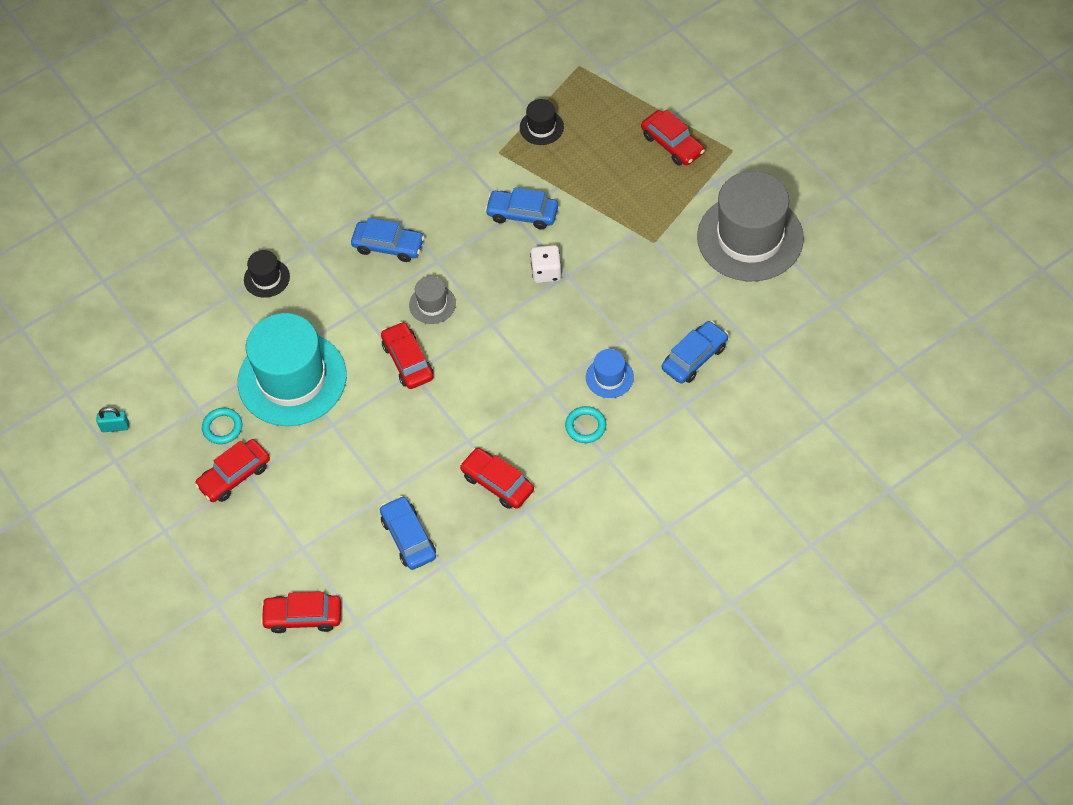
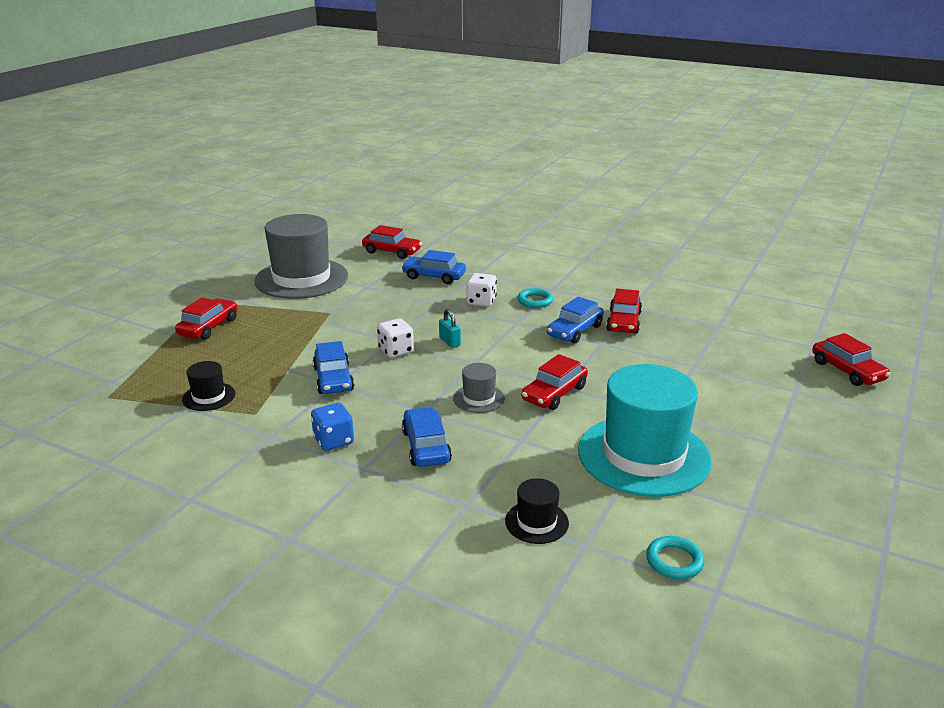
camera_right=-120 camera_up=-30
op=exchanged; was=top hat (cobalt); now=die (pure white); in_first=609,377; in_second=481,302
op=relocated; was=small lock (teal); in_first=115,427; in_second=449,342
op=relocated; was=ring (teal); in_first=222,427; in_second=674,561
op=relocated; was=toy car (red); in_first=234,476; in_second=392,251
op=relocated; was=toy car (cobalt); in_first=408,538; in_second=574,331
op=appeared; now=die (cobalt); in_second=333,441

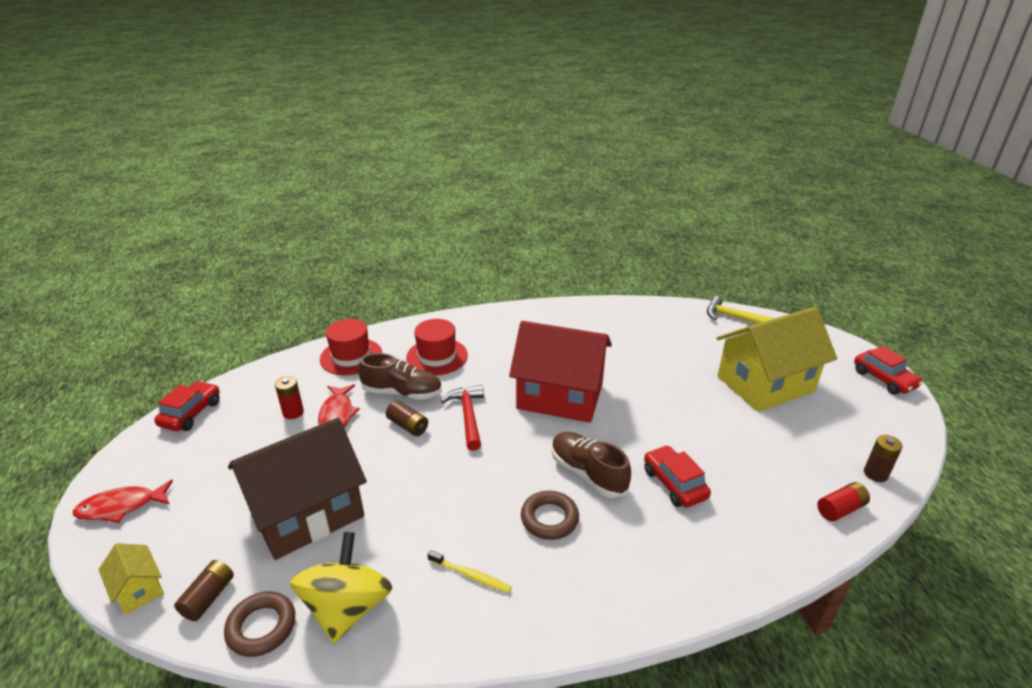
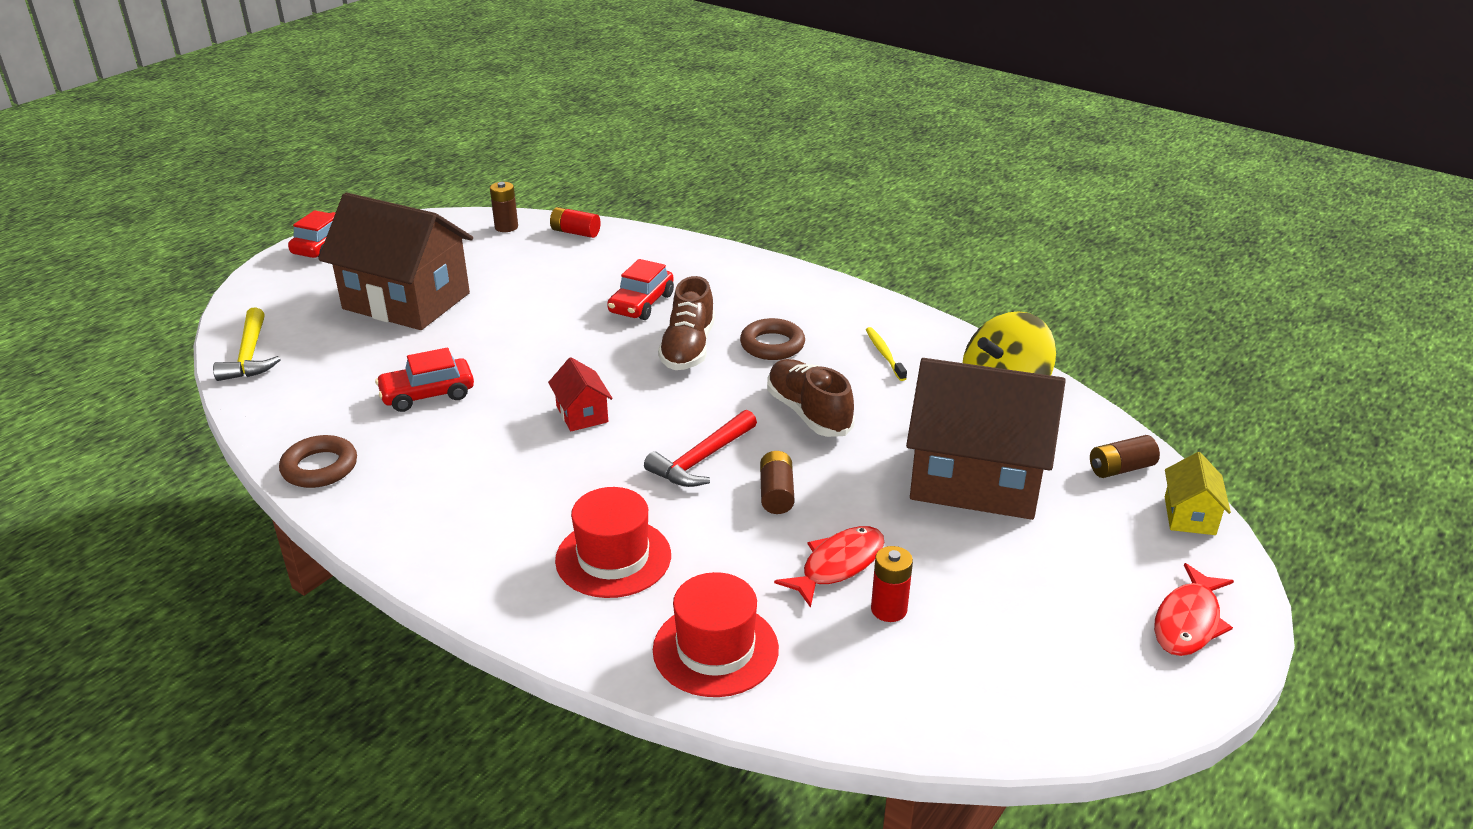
camera_right=-130 camera_up=0
op=colour; was=house (yellow); now=house (brown); in_first=765,384; in_second=406,301
op=size; was=house (red); in_first=560,396; in_second=582,414; ratio=0.43
op=relocated; was=lace-up shoe (brown); in_first=402,392; in_second=808,413
op=relocated; was=toy car (red); in_first=191,413; in_second=427,394
op=spun; was=toy fish (red); in_first=121,507; in_second=1188,621; clockwise=90
op=relocated; was=ring (brown); in_first=261,627; in_second=320,467

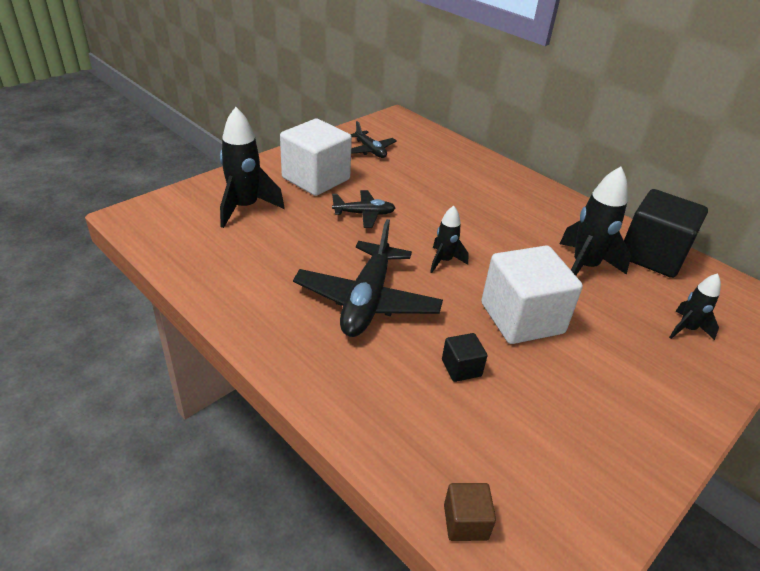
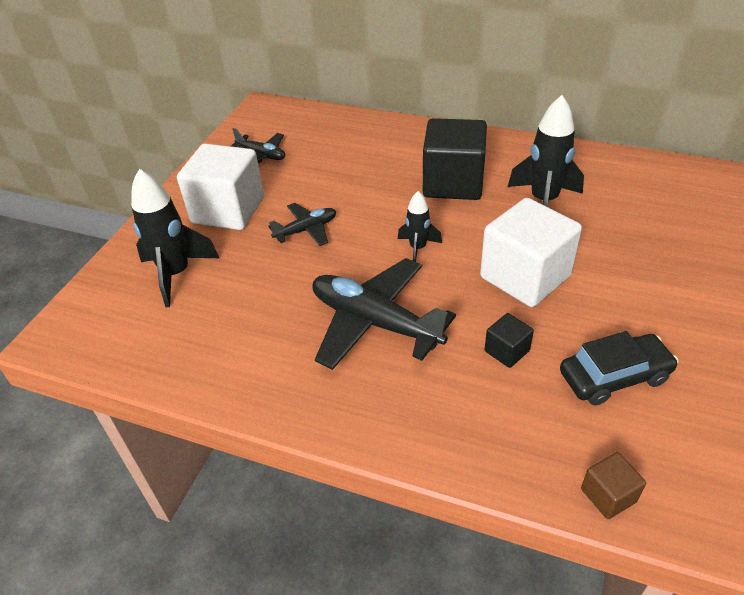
camera_right=-20 camera_up=5
op=relocated; was=solid cube (jet-black); in_first=652,255; in_second=453,183
op=spun; was=plane (jet-black); in_first=367,300; in_second=375,322; clockwise=135
op=missing; was=spaceship (jet-black); in_first=686,329
op=appeared; now=toy car (jet-black); in_second=614,376

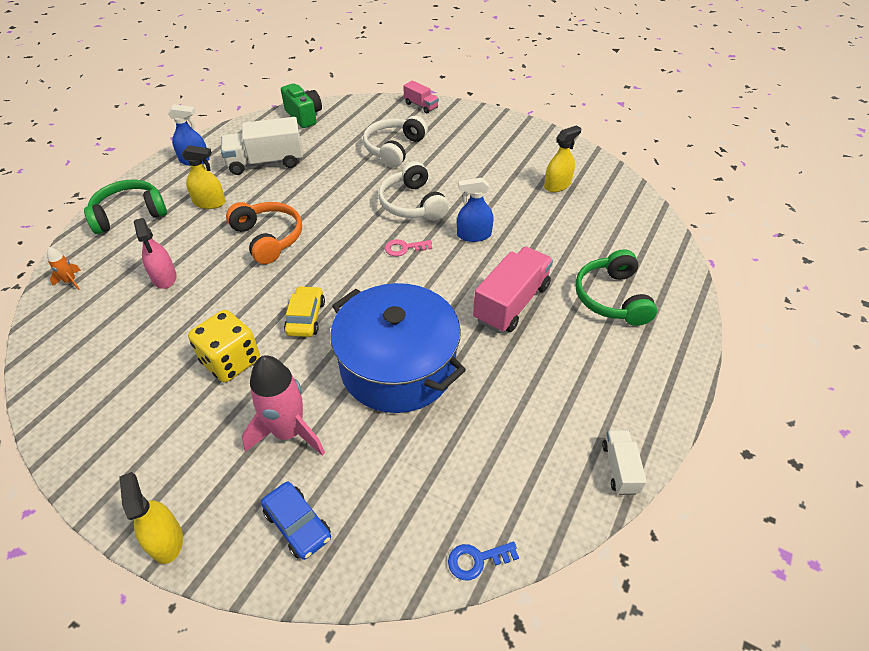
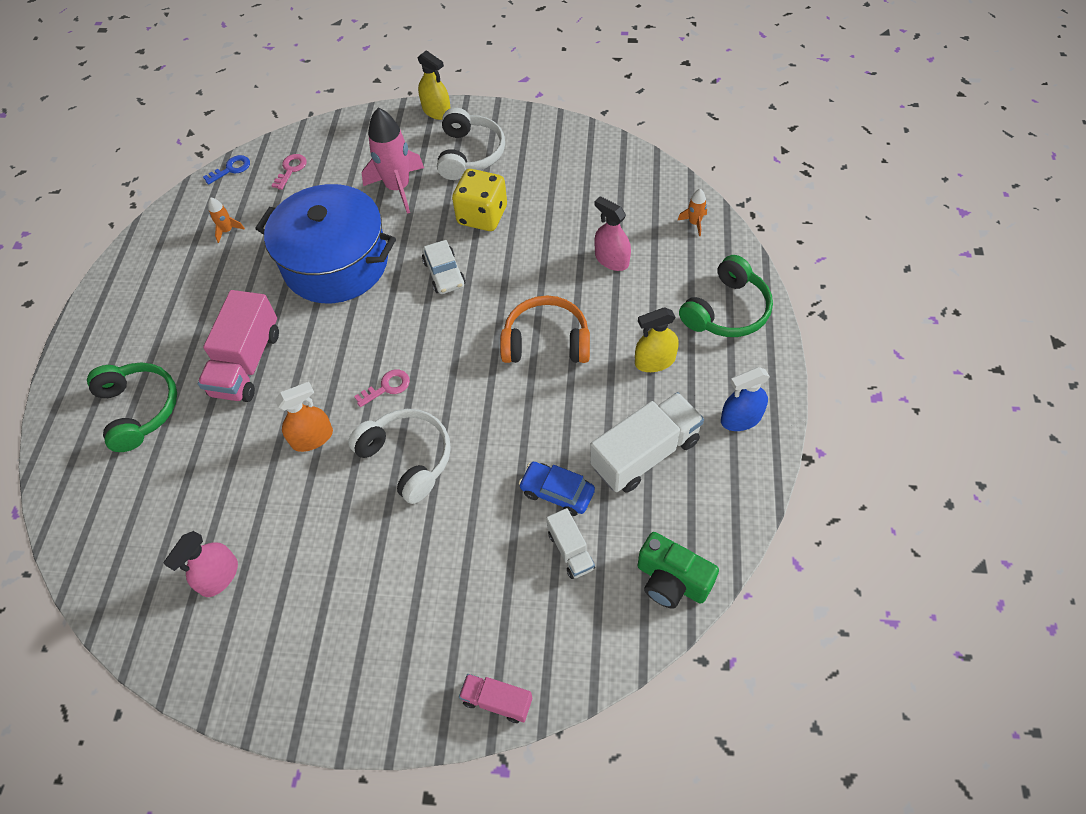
camera_right=160 camera_up=10
op=relocated; was=over-ear headphones (pure white); in_first=394,149; in_second=470,154
op=colour; was=spray bottle (yellow); now=spray bottle (rosy); in_first=557,185; in_second=219,576
op=colour; was=spray bottle (cobalt); now=spray bottle (orange-coloured); in_first=474,235; in_second=312,438
op=spun; was=over-ear headphones (orange-coloured); in_first=268,238; in_second=546,341; clockwise=150
op=colour; was=toy car (yellow); now=toy car (pure white); in_first=306,317; in_second=444,273
op=relocated; was=truck (pure white); in_first=619,468; in_second=570,550
op=relocated; was=toy car (cobalt); in_first=298,524; in_second=557,492
op=appeared; now=key (rosy); in_second=291,169
op=appeared; now=spaceship (orange-coloured); in_second=227,231

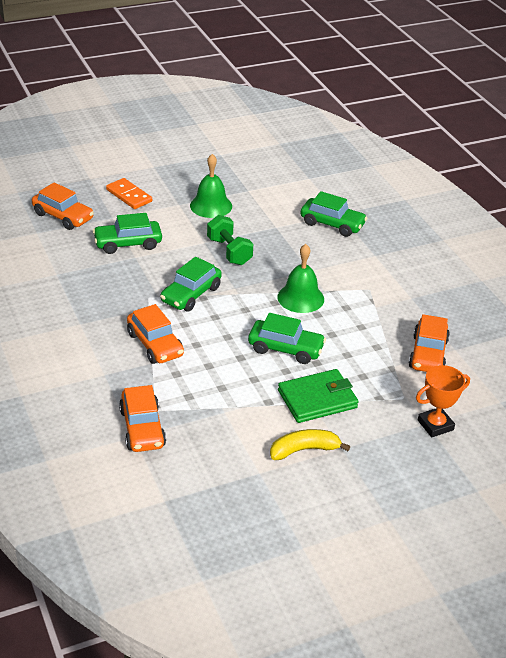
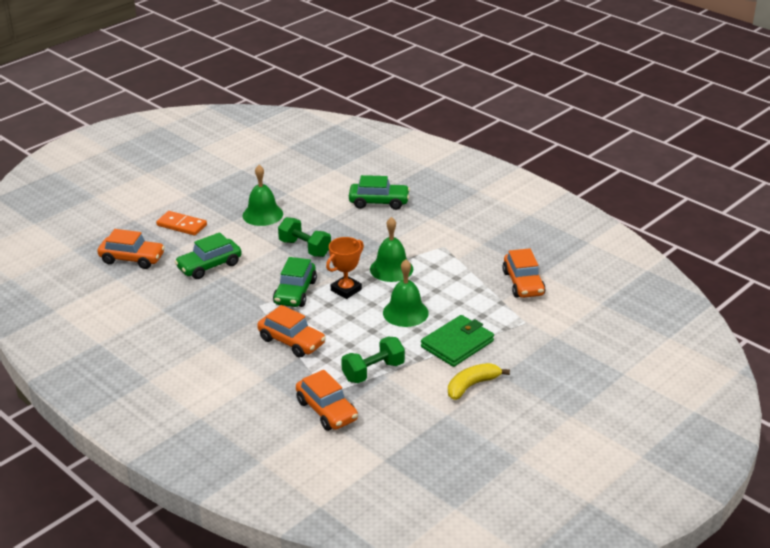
camera_right=-20 camera_up=-5
op=exchanged; was=toy car (leaf-green); now=school bell (leaf-green); in_first=285,349; in_second=405,312
op=relocated; was=award cup (orange-coloured); in_first=435,425; in_second=346,290
op=appeared; now=dumbbell (leaf-green); in_second=373,372

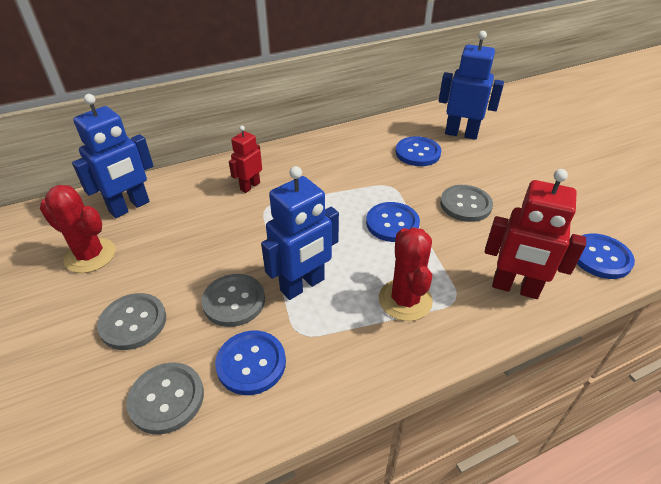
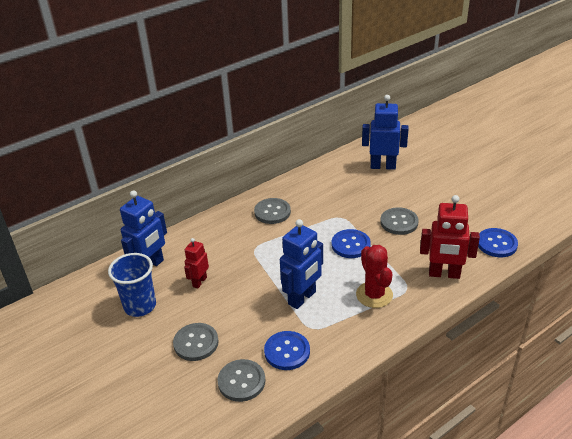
camera_right=-10 camera_up=-5
op=relocated; was=robot figure (red); in_first=250,186; in_second=199,282
op=missing; was=sewing button (cobalt); in_first=417,153
op=exchanged; was=prickly plant (red); now=beaker (cobalt); in_first=90,255; in_second=140,306
op=relocated; was=sewing button (ash-grey); in_first=234,301; in_second=272,212

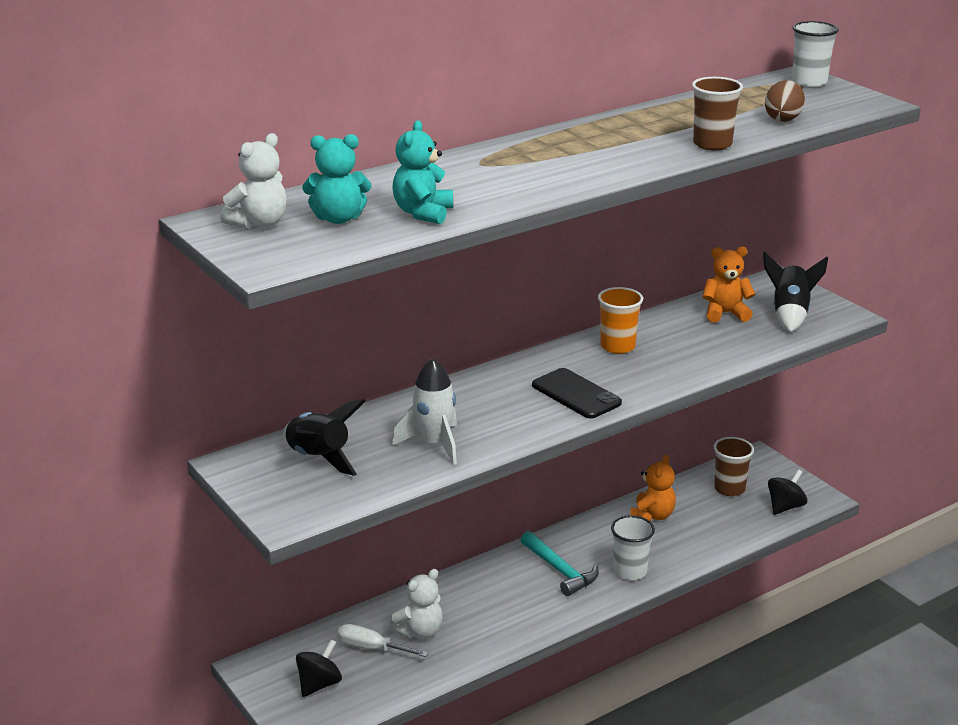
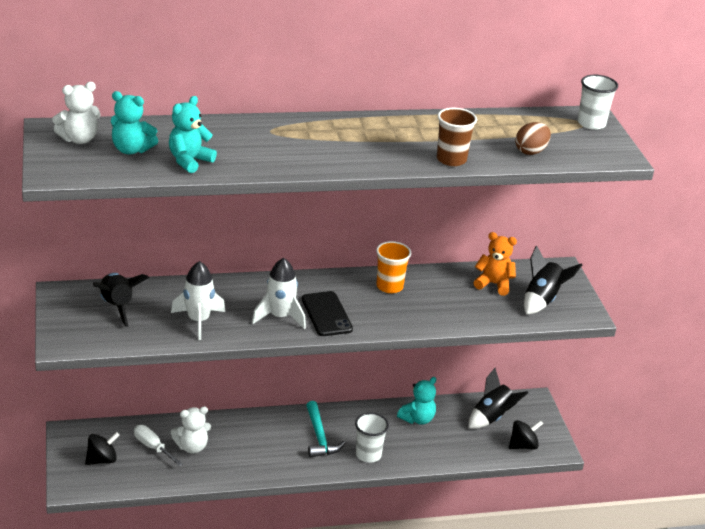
camera_right=20 camera_up=5
op=exchanged; was=beaker (brown); now=spaceship (jet-black); in_first=729,489; in_second=492,417
op=colour; was=stuffed bear (orange-coloured); now=stuffed bear (teal); in_first=652,516; in_second=417,419
op=appeared; now=spaceship (pure white); in_second=280,317

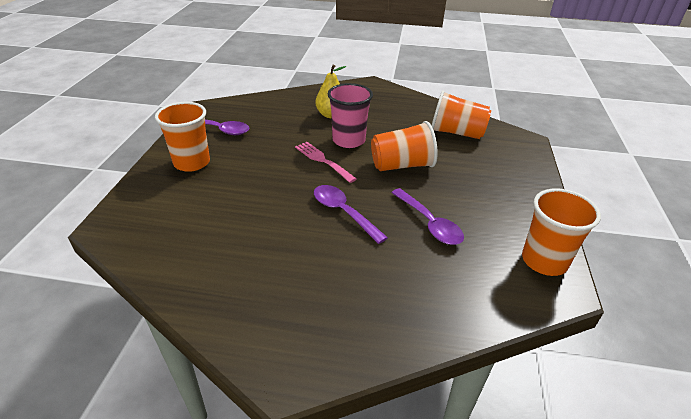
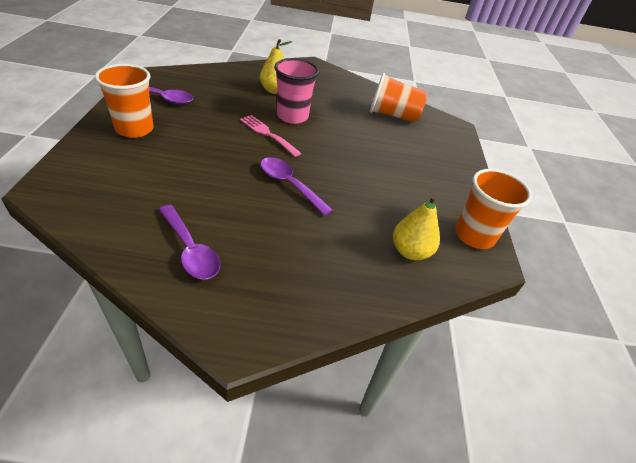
camera_right=-10 camera_up=5
op=missing; was=beaker (orange-coloured); in_first=402,165
op=relocated; was=spoon (purple); in_first=429,223; in_second=190,249
op=appeared; now=pear (yellow); in_second=410,251

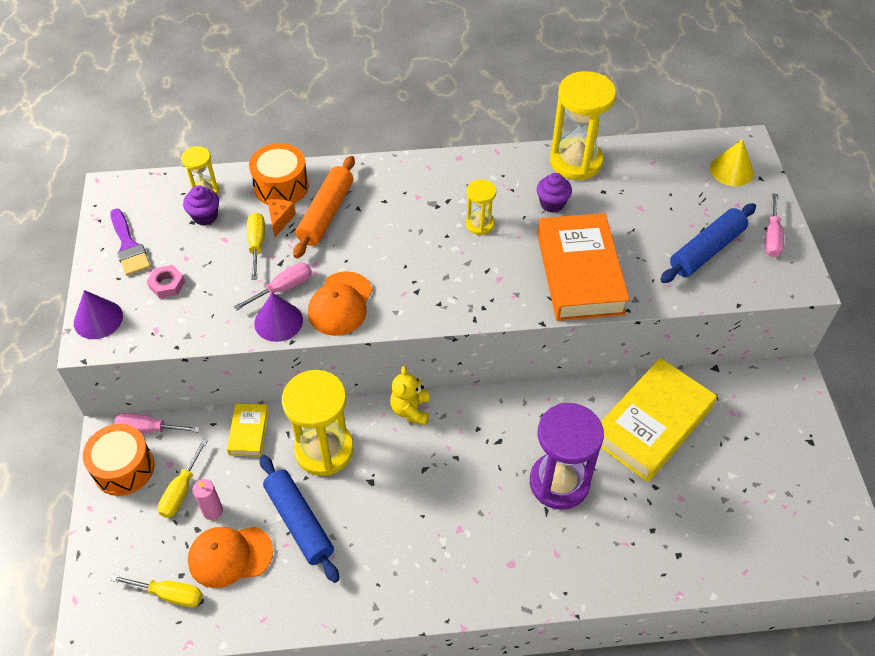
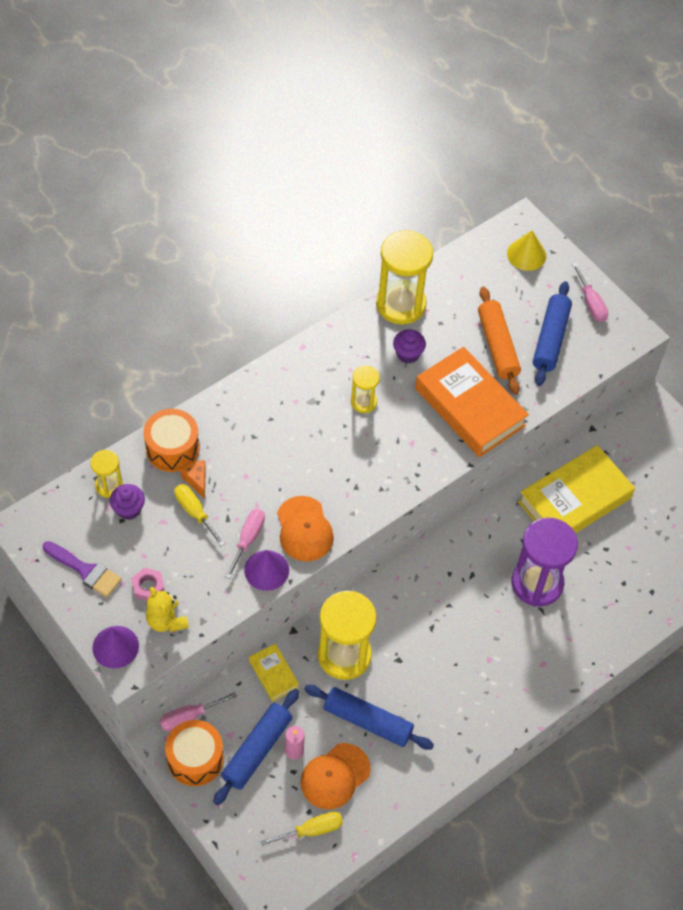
camera_right=-35 camera_up=5
op=relocated; was=dough roller (orange-coloured); in_first=326,213; in_second=497,346
op=spun; was=book (yellow); in_first=652,424; in_second=574,500; clockwise=45
op=relocated; was=stuffed bear (yellow); in_first=410,410; in_second=166,621
op=exchanged; was=flat screwdriver (yellow); now=dough roller (cobalt); in_first=181,491; in_second=257,750

